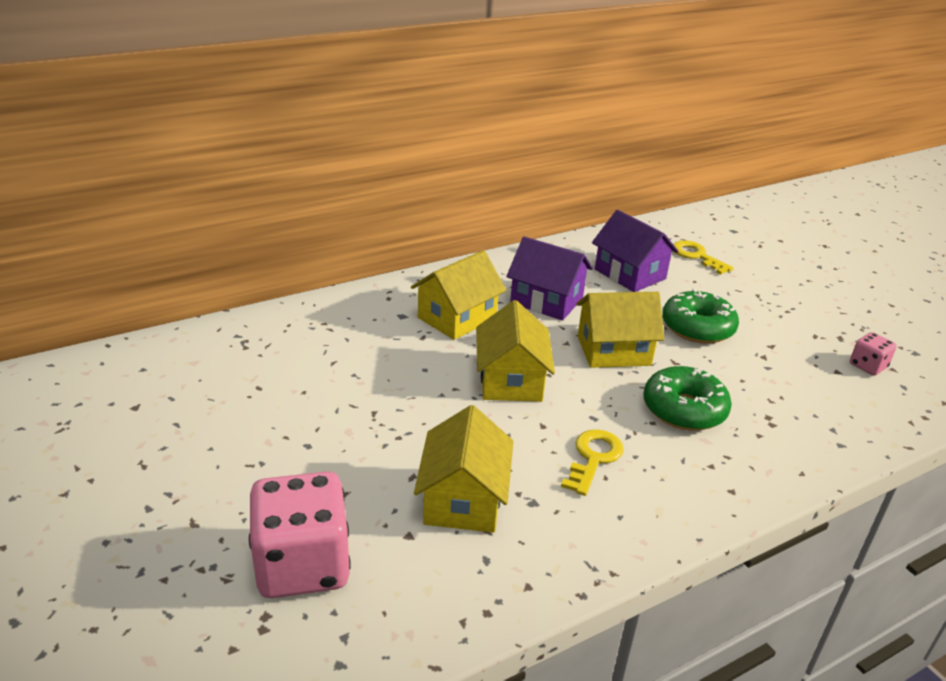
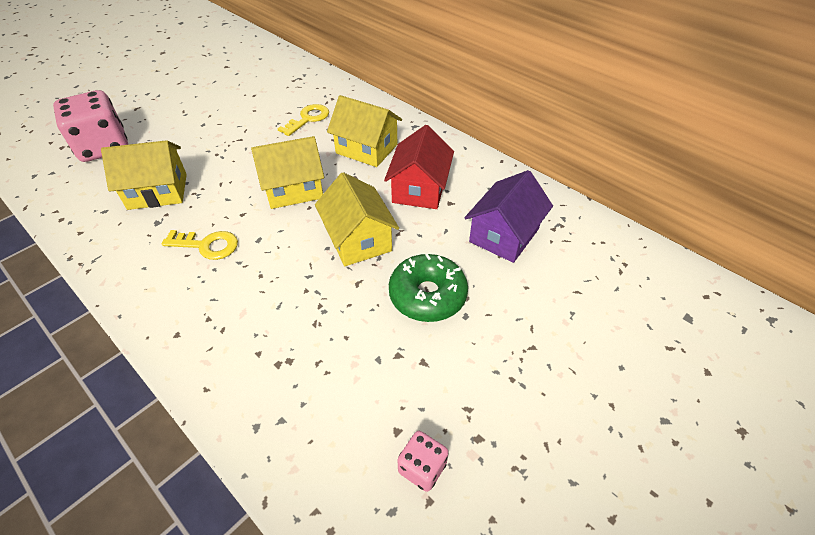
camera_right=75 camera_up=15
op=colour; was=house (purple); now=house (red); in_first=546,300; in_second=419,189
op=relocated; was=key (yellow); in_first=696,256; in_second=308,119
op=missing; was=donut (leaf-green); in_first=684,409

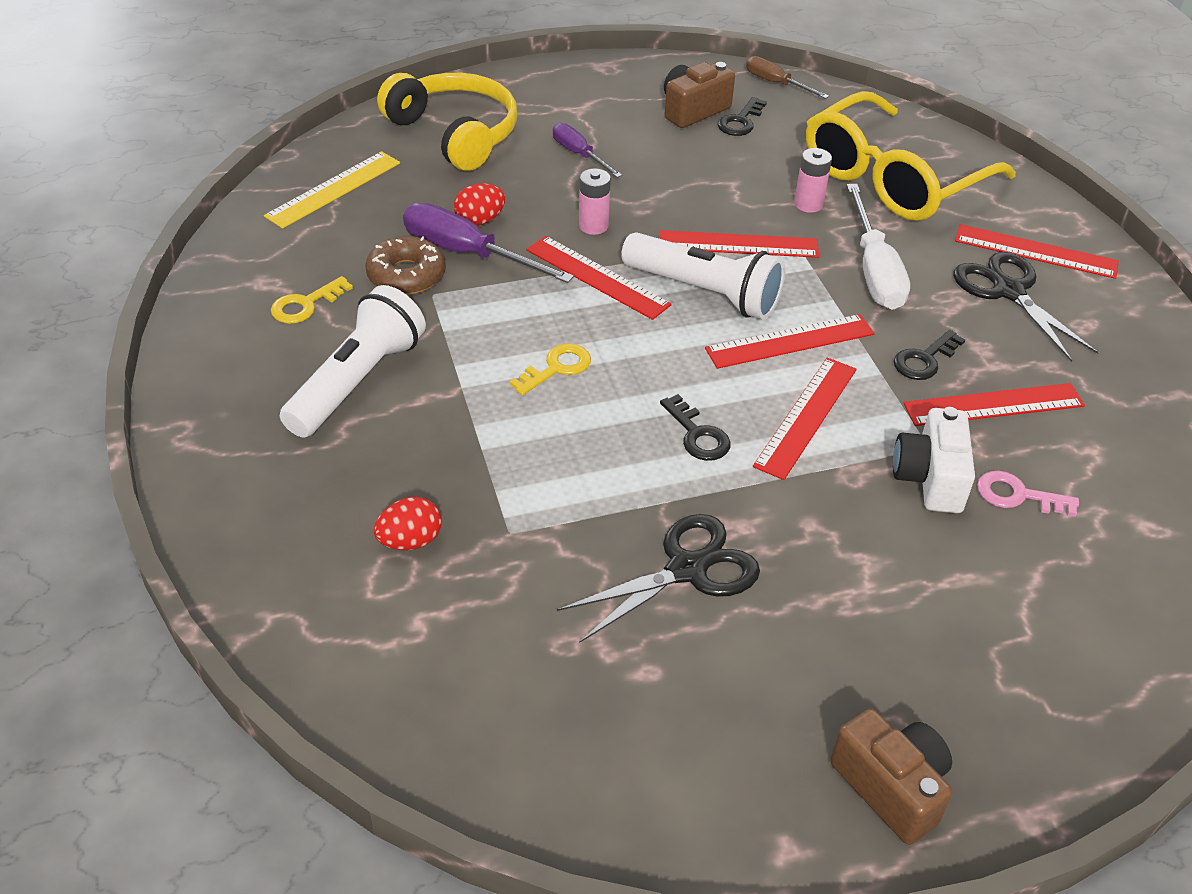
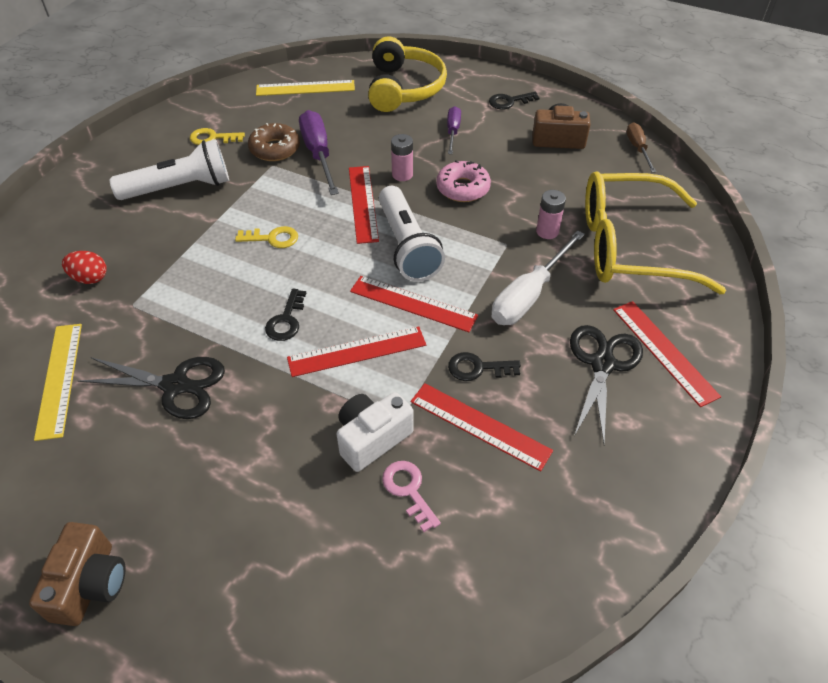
camera_right=45 camera_up=5
op=relocated; was=key (jet-black); in_first=740,121; in_second=509,101
op=missing; was=egg shape (red); in_first=480,220
op=missing; was=measuring stick (red); in_first=738,244
op=appeared; now=donut (rosy); in_second=463,188
op=appeared; now=measuring stick (yellow); in_second=60,379

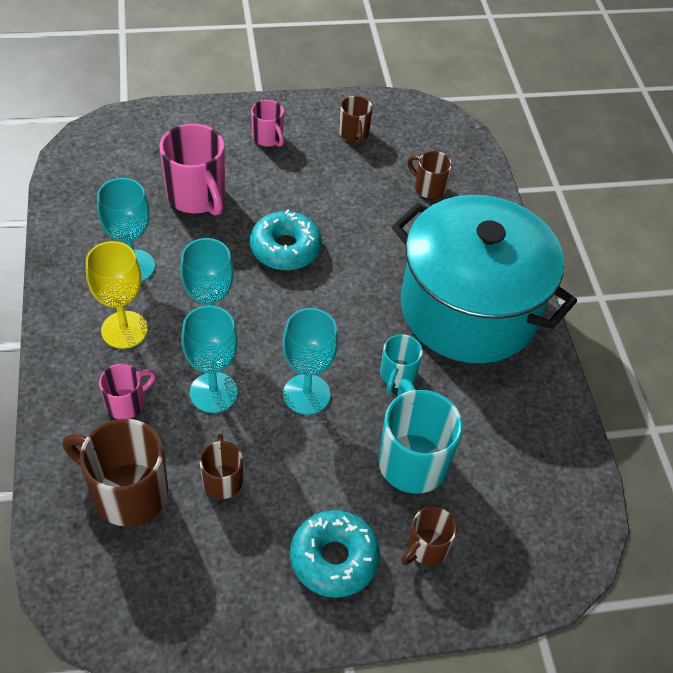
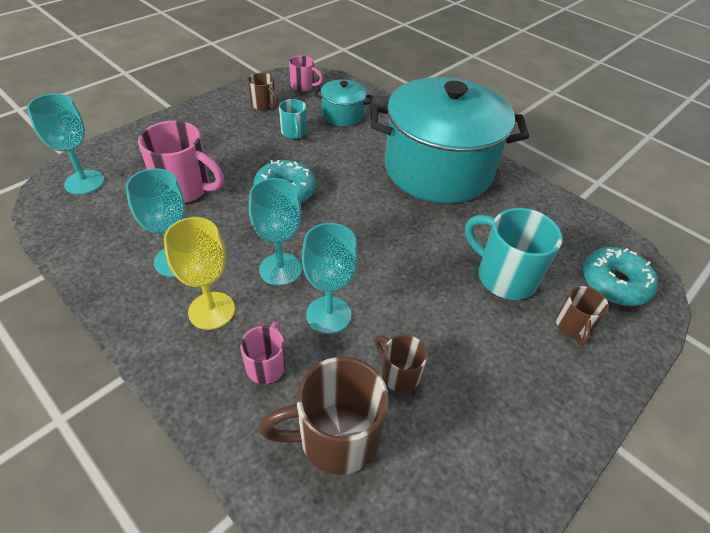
camera_right=-35 camera_up=-5
op=relocated; was=coffee mug (rosy); in_first=268,138; in_second=303,86
op=exchanged; was=coffee mug (brown); now=cooking pot (teal); in_first=428,188; in_second=342,115
op=relocated; was=wine glass (teal); in_first=306,394; in_second=84,182
op=relocated; was=coffee mug (teal); in_first=397,375; in_second=294,133
op=relocated; was=donut (teal); in_first=334,558; in_second=614,283

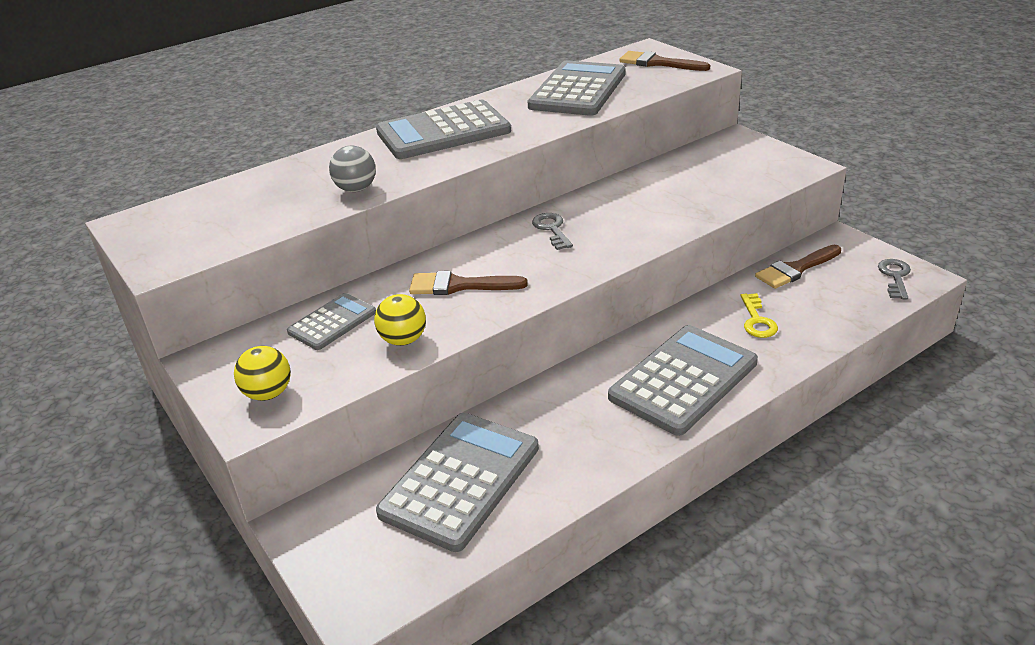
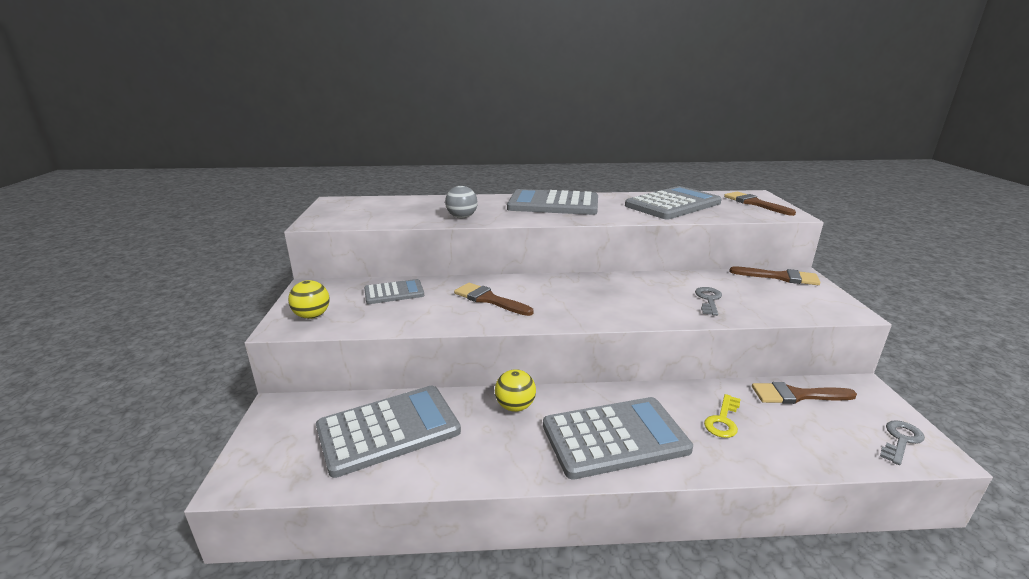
camera_right=30 camera_up=-10
op=relocated; was=key (ash-grey); in_first=552,229; in_second=708,300
op=relocated; was=sphere (yellow); in_first=403,340; in_second=515,406
op=appeared; now=paintbrush (brown); in_second=779,277

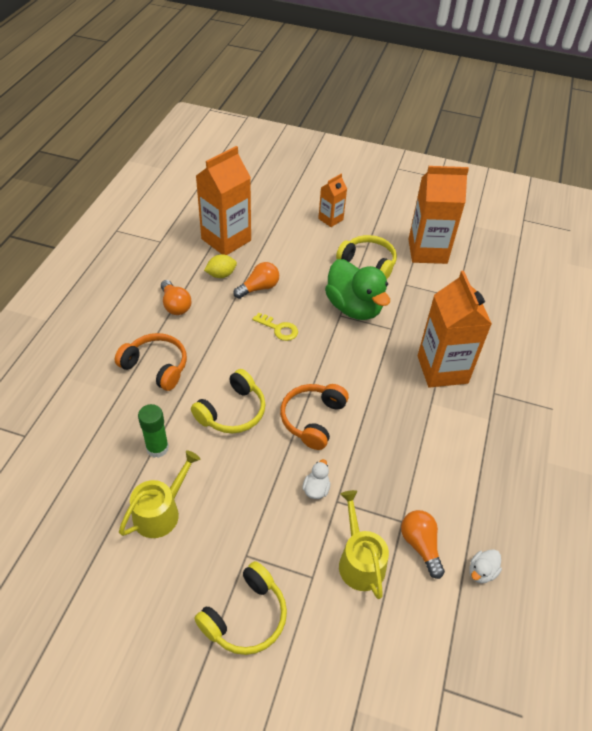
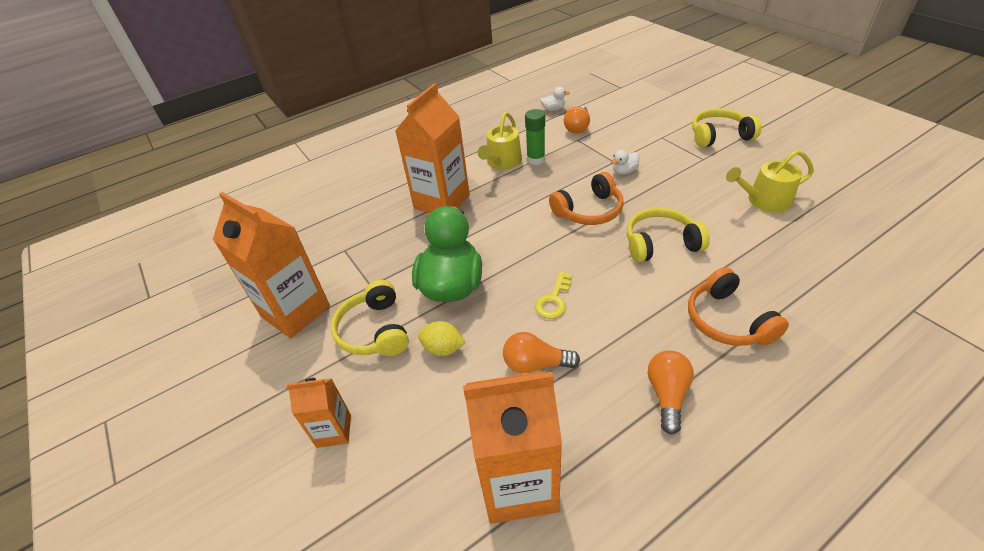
camera_right=-135 camera_up=-5
op=relocated; was=lemon (yellow); in_first=221,275; in_second=443,349
op=spun; was=key (yellow); in_first=279,329; in_second=554,300; clockwise=-135
op=relocated; was=glue stick (leaf-green); in_first=157,448; in_second=536,159
op=relocated; was=sprinkling can (yellow); in_first=359,561; in_second=502,162

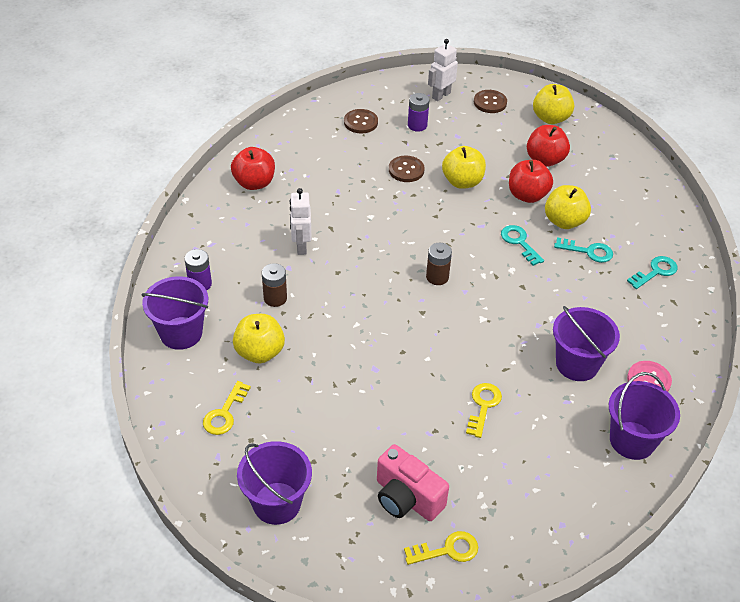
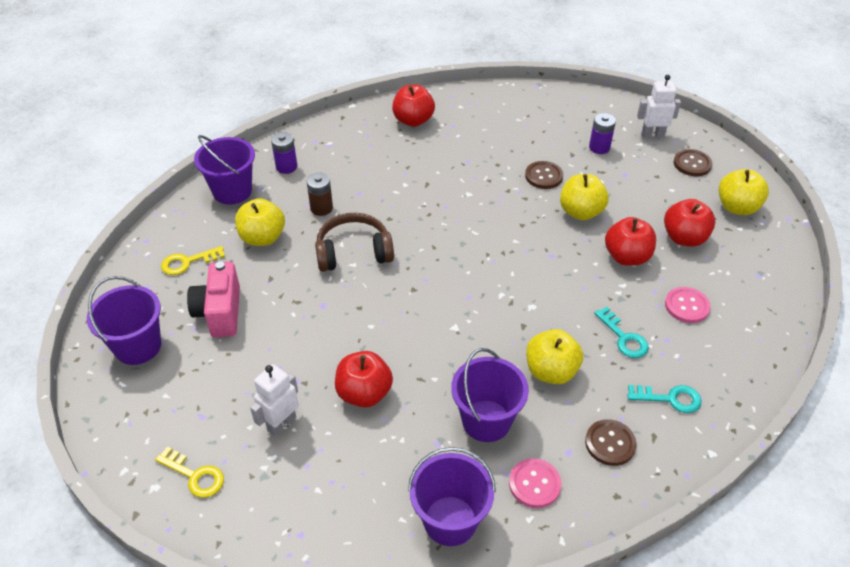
camera_right=45 camera_up=0
op=relocated; was=sewing button (brown); in_first=360,122; in_second=610,443
op=relocated; was=apple (yellow); in_first=564,221; in_second=551,371
op=relocated; was=robot figure (pure white); in_first=301,246; in_second=281,424
op=missing; was=key (teal); in_first=519,243
op=missing; was=AA battery (brown); in_first=437,277
op=exchanged; was=key (yellow); now=apple (red); in_first=483,406; in_second=364,393
op=relocated; was=photo camera (rosy); in_first=406,498; in_second=220,312
op=appeared; now=over-ear headphones (brown); in_second=353,252
op=appeared; now=sewing button (rosy); in_second=686,306

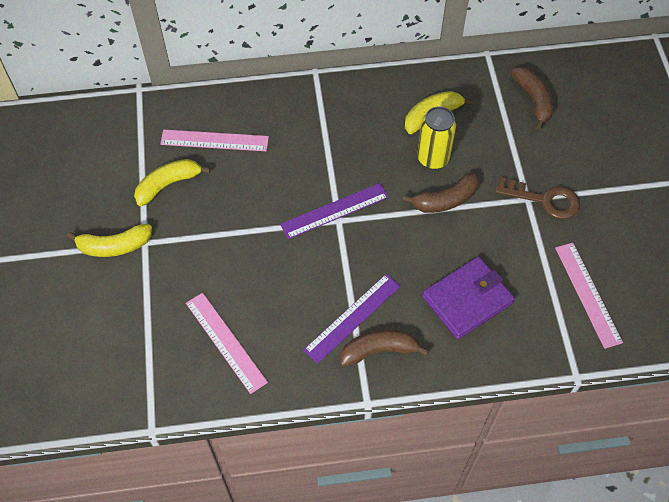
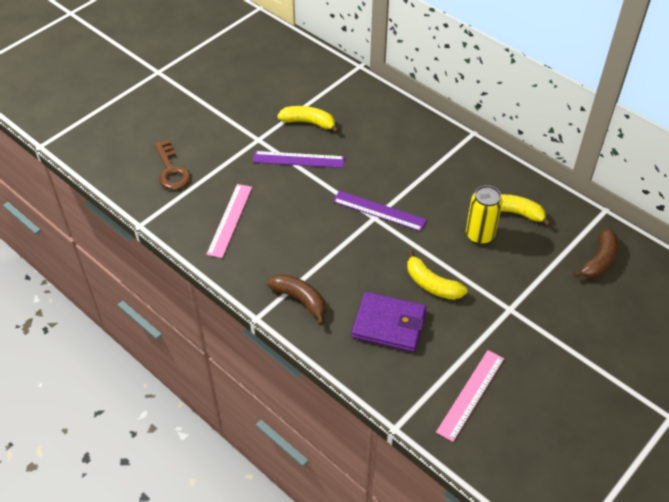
camera_right=50 camera_up=-10
op=missing; was=measuring stick (rosy); in_first=214,140
op=missing; was=banana fruit (brown); in_first=445,200
op=relocated; was=key (brown); in_first=544,200; in_second=171,170
op=relocated; was=banana fruit (yellow); in_first=114,246; in_second=432,284
op=relocated; was=measuring stick (purple); in_first=352,318; in_second=298,159

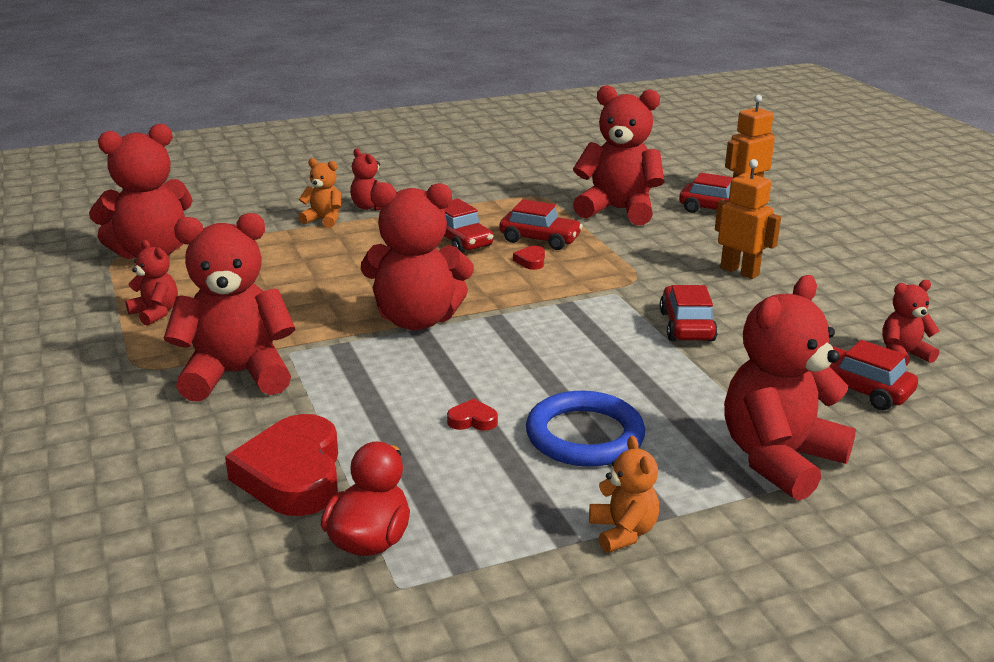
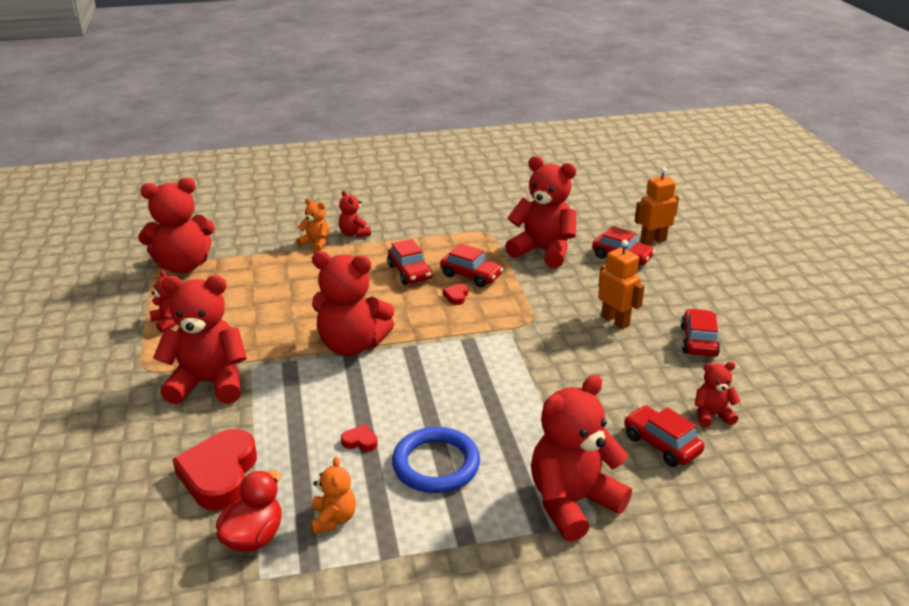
camera_right=10 camera_up=5
op=relocated; was=toy car (red); in_first=686,326; in_second=698,341
op=relocated; was=stuffed bear (orange-coloured); in_first=623,532; in_second=333,519

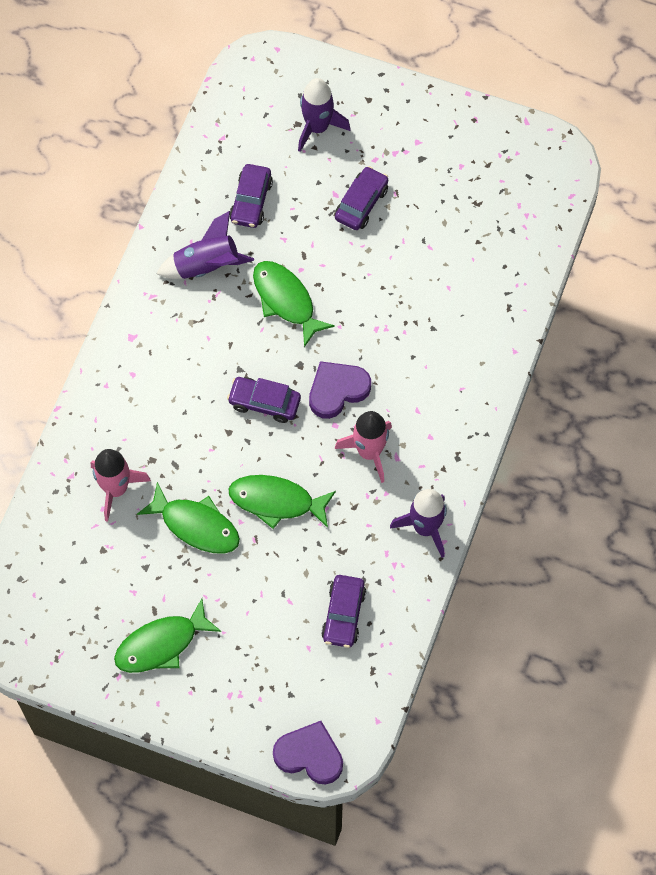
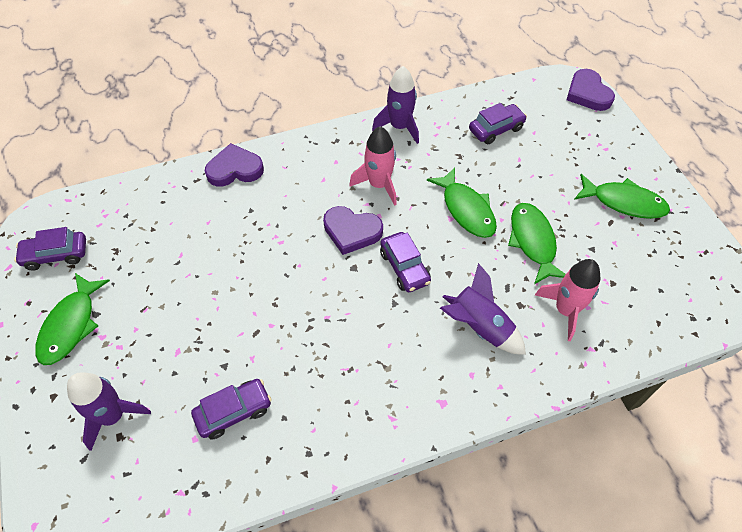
camera_right=-130 camera_up=-10
op=relocated; was=toy car (purple); in_first=361,203; in_second=56,255
op=relocated; was=spaceship (purple); in_first=206,266; in_second=479,327
op=relocated; was=toy fish (leaf-green); in_first=286,300; in_second=71,325
op=appeared; now=heart shape (purple); in_second=235,169

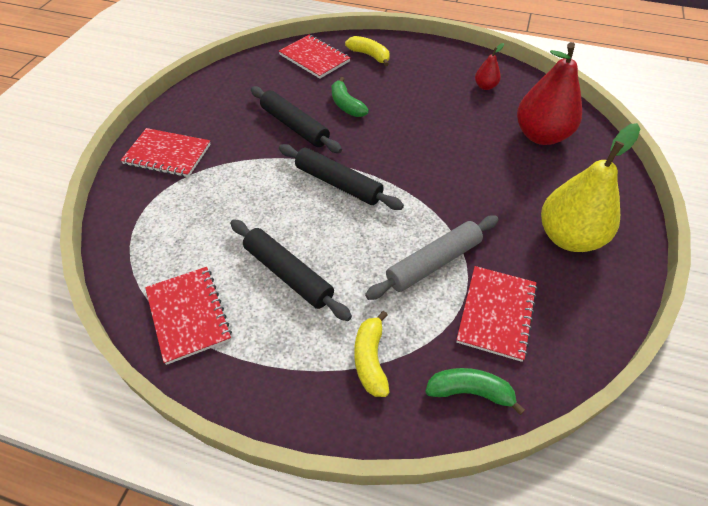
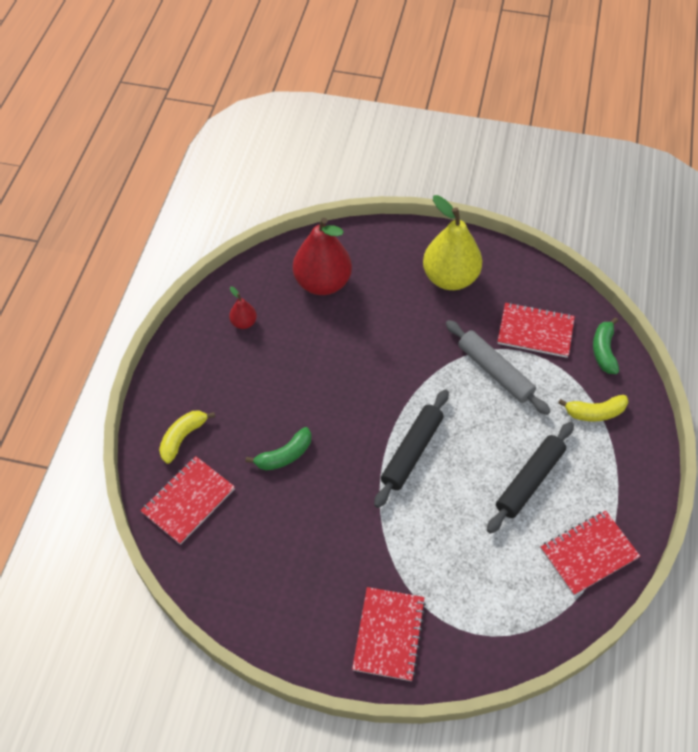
camera_right=-95 camera_up=5
op=missing; was=dough roller (jet-black); in_first=294,126

